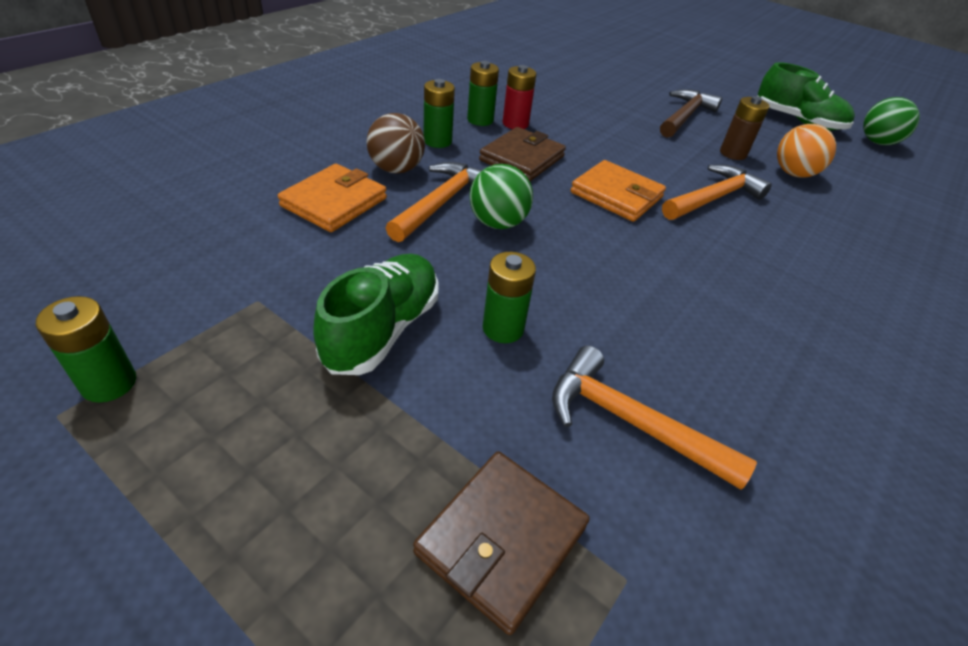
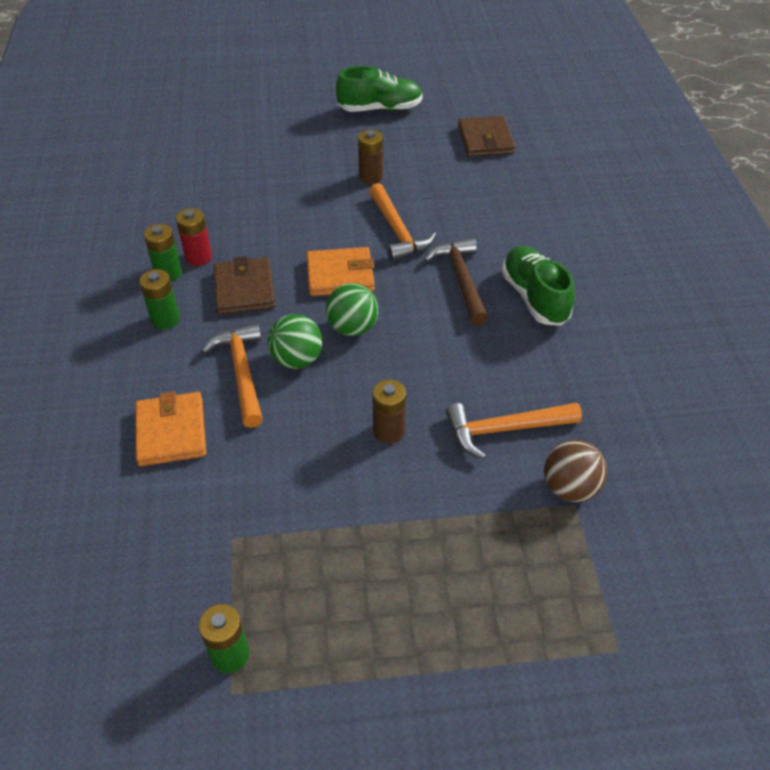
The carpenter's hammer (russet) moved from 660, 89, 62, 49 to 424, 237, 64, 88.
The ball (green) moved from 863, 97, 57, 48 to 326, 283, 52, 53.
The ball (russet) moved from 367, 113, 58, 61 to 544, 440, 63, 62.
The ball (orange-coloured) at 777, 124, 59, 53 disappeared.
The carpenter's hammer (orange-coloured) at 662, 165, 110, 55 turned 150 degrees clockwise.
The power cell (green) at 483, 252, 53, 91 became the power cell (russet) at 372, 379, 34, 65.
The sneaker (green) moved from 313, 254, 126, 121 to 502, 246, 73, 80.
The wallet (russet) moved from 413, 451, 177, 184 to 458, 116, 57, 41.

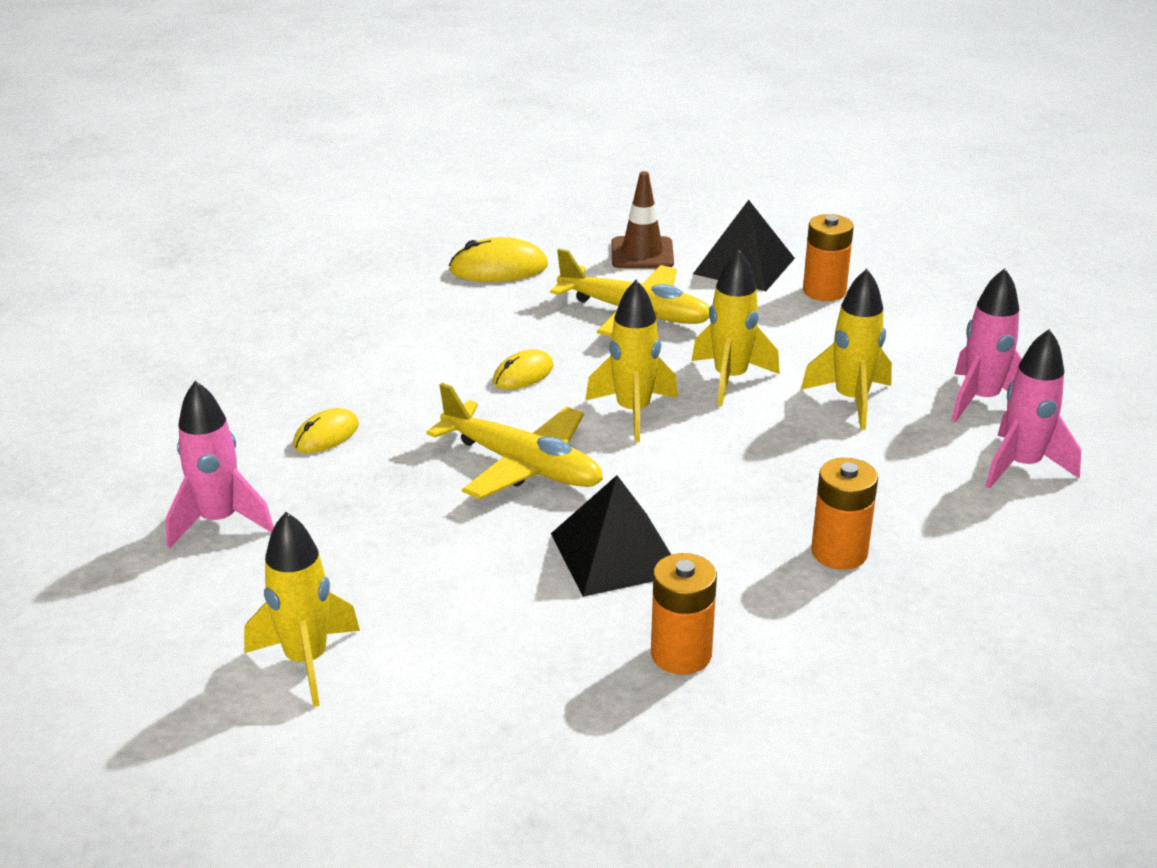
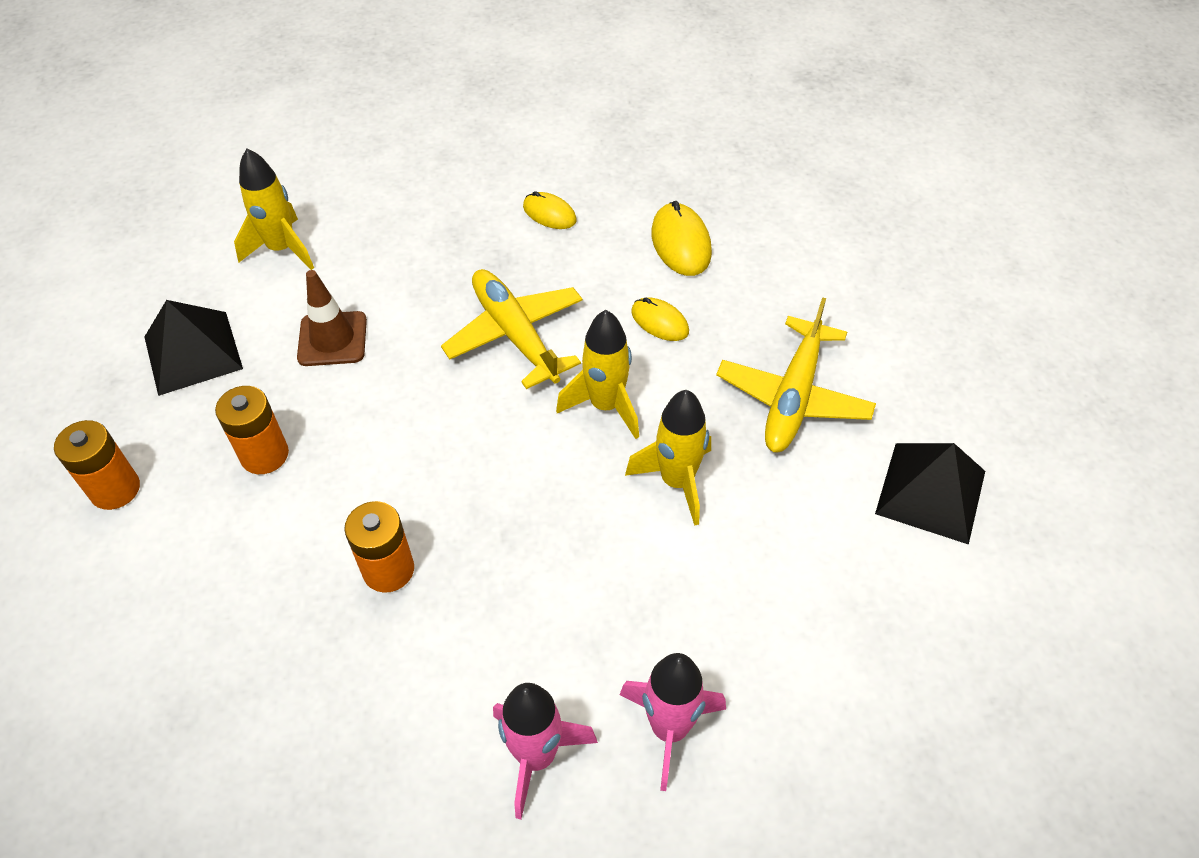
The safety cone (russet) moved from 612, 171, 62, 97 to 297, 270, 70, 96.
The power cell (orange-coloured) moved from 803, 214, 51, 87 to 54, 420, 86, 90.
The mouse (yellow) moved from 449, 237, 99, 45 to 651, 201, 61, 75.
The rocket (yellow) at 801, 269, 91, 161 disappeared.
The rocket (rose-pink) at 166, 381, 108, 167 disappeared.
The toy plane (yellow) at 426, 383, 177, 116 turned 120 degrees clockwise.
The pyramid shape (ebony) moved from 551, 475, 120, 122 to 145, 300, 98, 96.

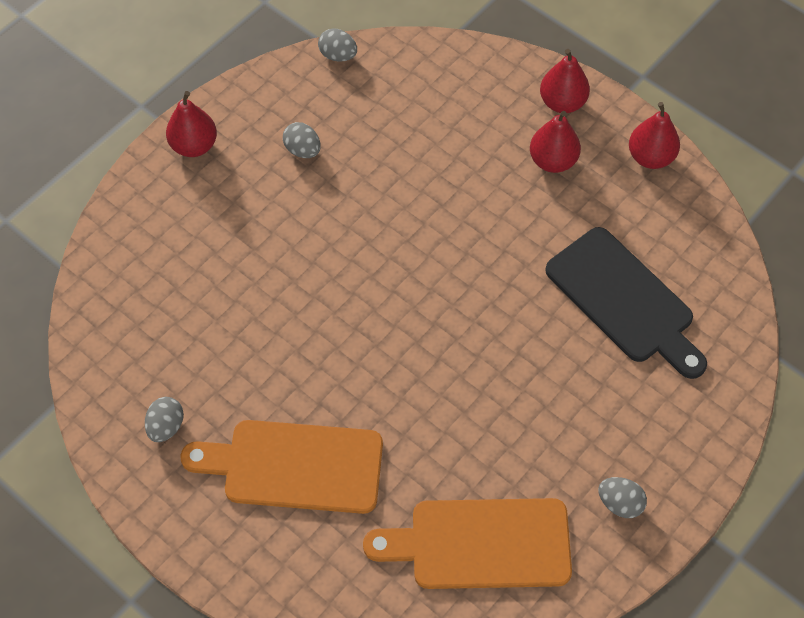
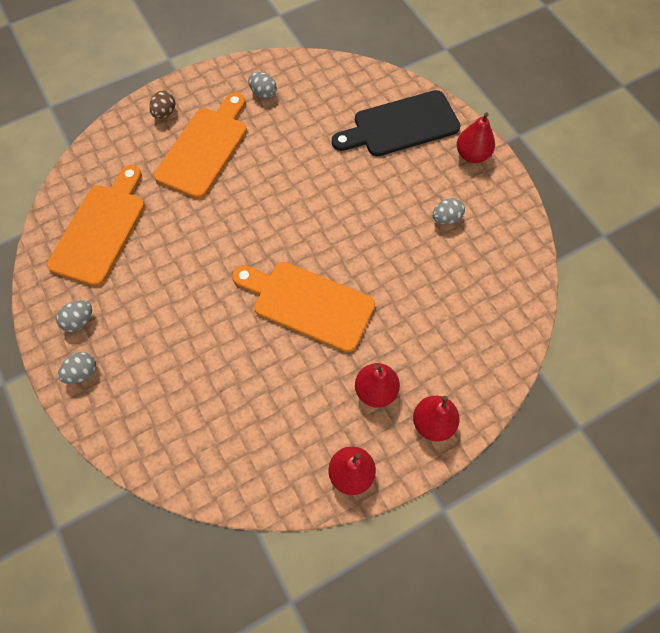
The egg shape (gray) moved from 318, 28, 39, 34 to 58, 352, 38, 32.
The bread board (ebony) moved from 545, 227, 162, 152 to 332, 90, 129, 66.
The egg shape (russet) at 149, 91, 26, 28 appeared.
The bread board (orange-coloured) at 232, 262, 143, 91 appeared.

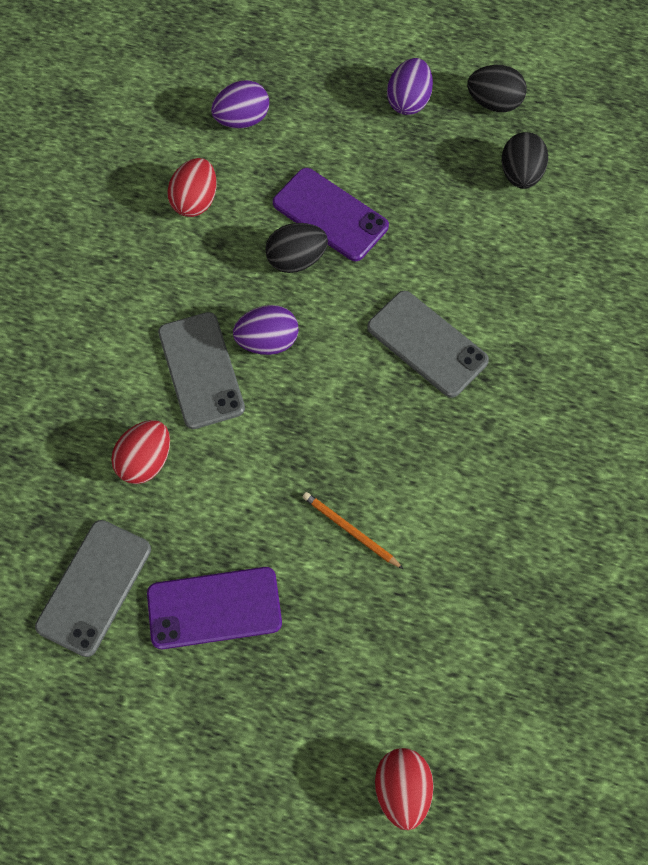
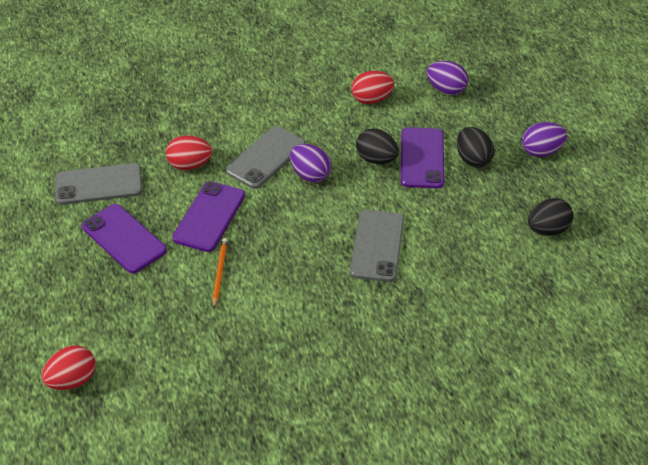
The egg shape (ebony) moved from 467, 65, 60, 47 to 457, 127, 37, 40.
The phone (violet) at 172, 181, 73, 71 appeared.

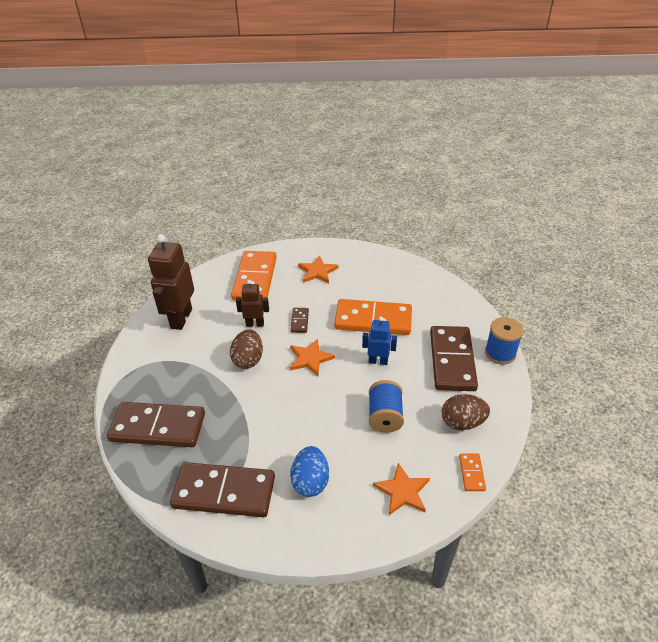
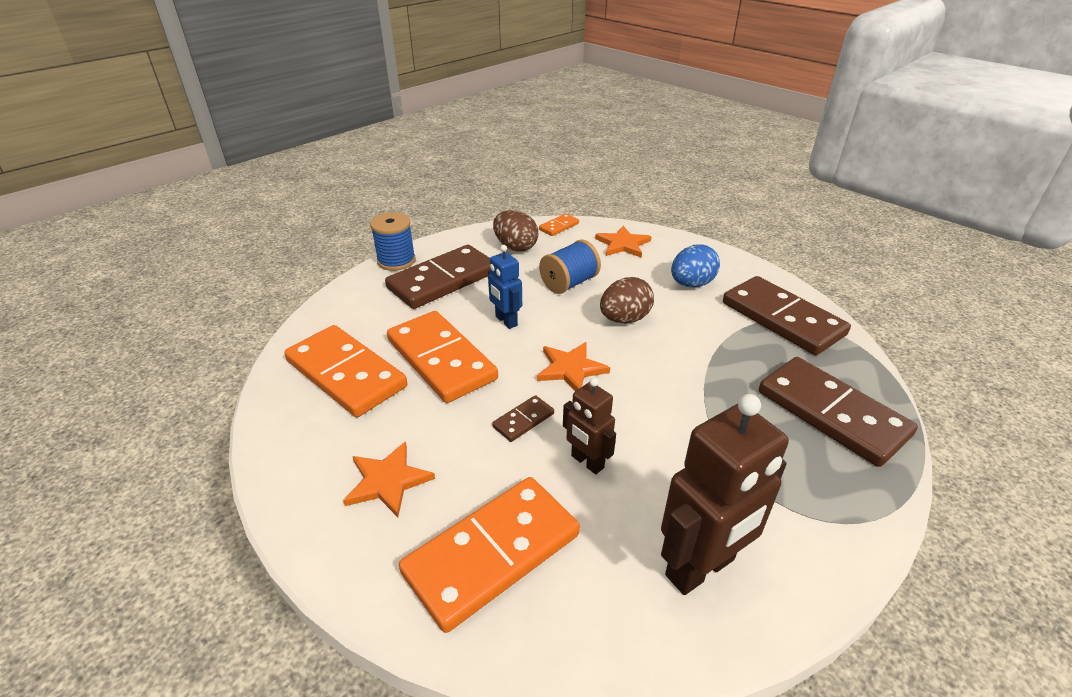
The egg shape (russet) moved from 230, 329, 33, 40 to 600, 277, 54, 46.
The domino piece (orange-coloured) at 284, 325, 123, 92 appeared.

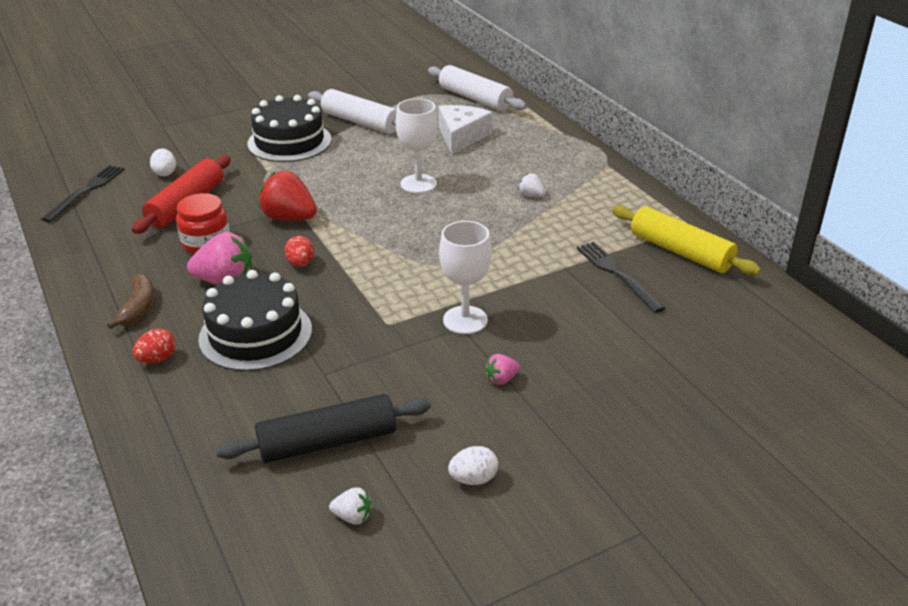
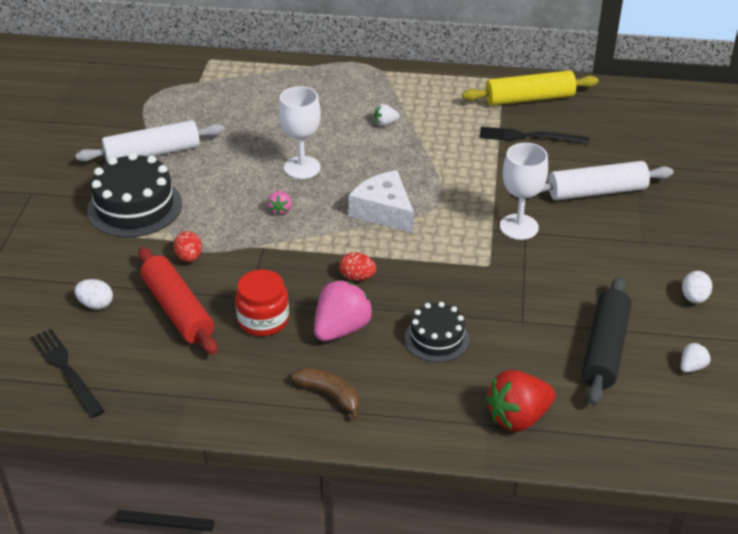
The rolling pin (white) moved from 428, 65, 99, 46 to 540, 161, 134, 39.
The cheese wedge (white) moved from 438, 105, 54, 49 to 349, 170, 65, 63.
The toy strawberry (scarlet) moved from 259, 171, 58, 49 to 486, 370, 69, 62.
The layer cake (ebony) at 198, 270, 114, 101 changed to 0.61 times the size.
The egg shape (scarlet) moved from 133, 329, 43, 35 to 173, 231, 29, 31.
The toy strawberry (rose-pink) moved from 485, 354, 35, 31 to 267, 191, 25, 24.

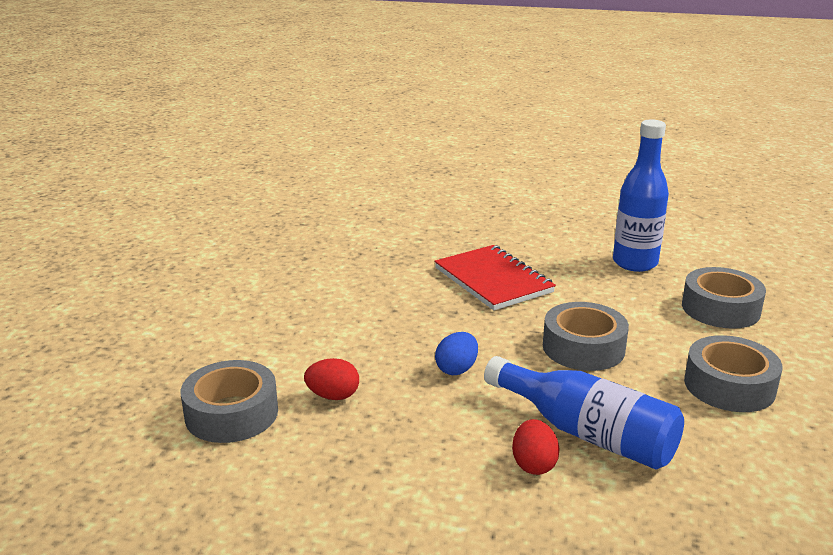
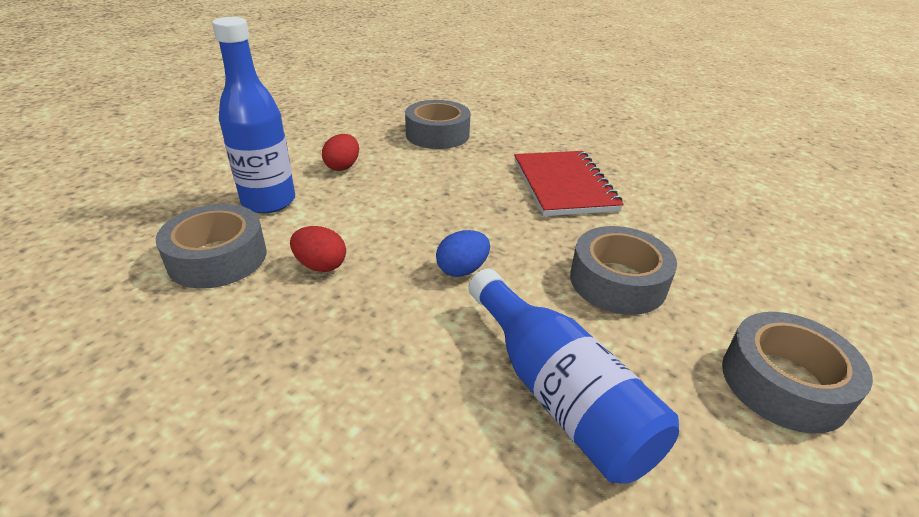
The drink bottle (cobalt) moved from 613, 119, 56, 153 to 212, 17, 83, 196.
The roll of tape (gray) moved from 682, 267, 84, 62 to 405, 100, 66, 49.
The egg shape (scarlet) moved from 512, 419, 48, 56 to 322, 134, 37, 37.

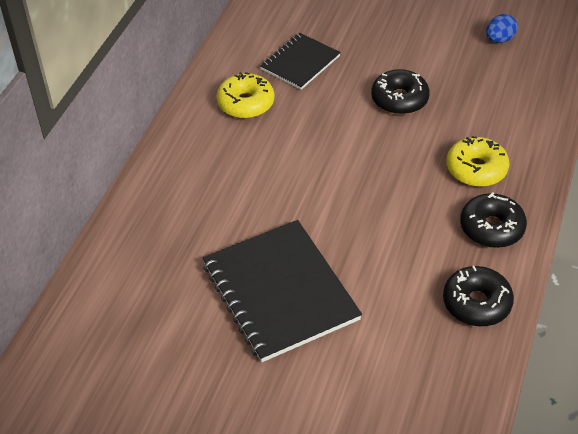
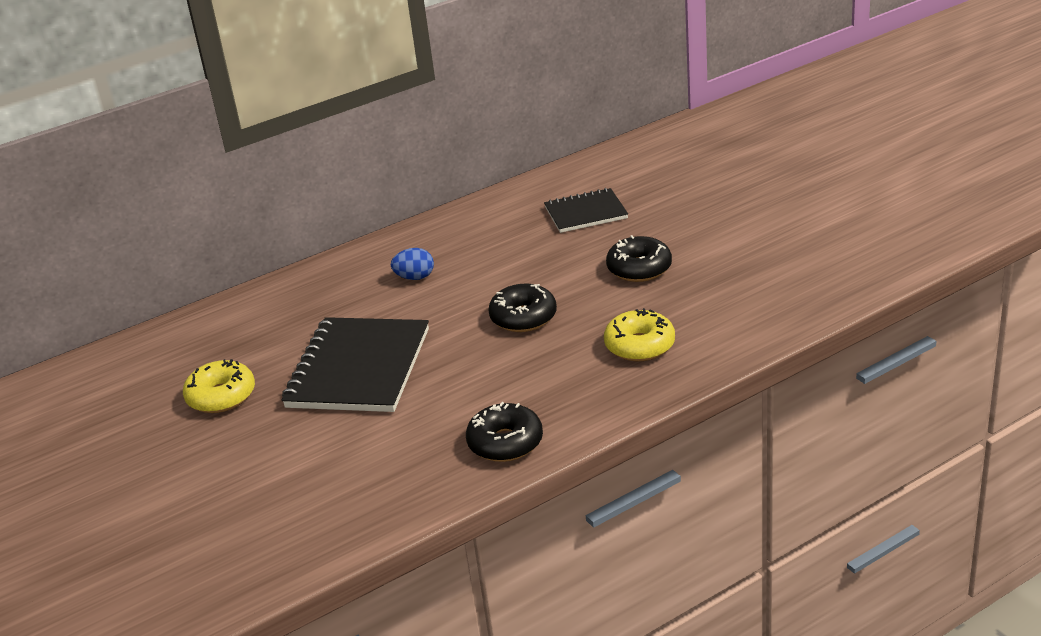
The egg shape (cobalt) moved from 486, 14, 32, 29 to 391, 248, 43, 32.
The doughnut (yellow) moved from 216, 72, 59, 47 to 183, 359, 72, 54.
The doughnut (ebony) moved from 460, 193, 67, 55 to 488, 284, 69, 48.

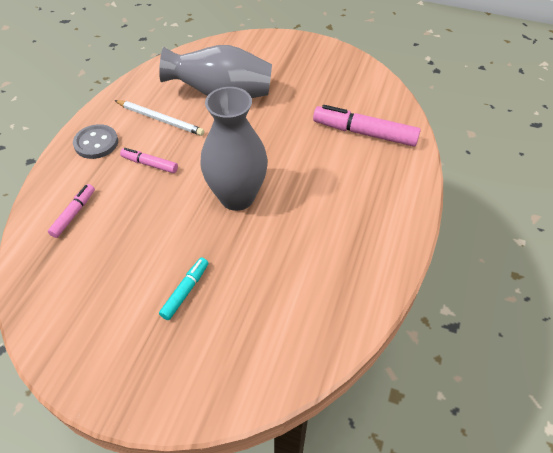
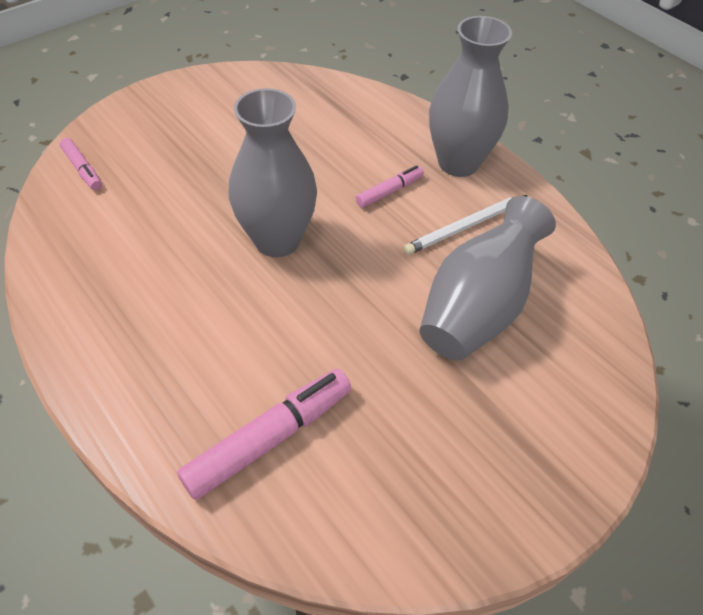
The button (gray) at 73, 124, 45, 35 was replaced by the tall vase (gray) at 429, 16, 83, 161.
The marker pen (rose-pink) moved from 48, 184, 47, 54 to 60, 138, 42, 52.
The marker pen (aqua) at 159, 258, 49, 62 disappeared.

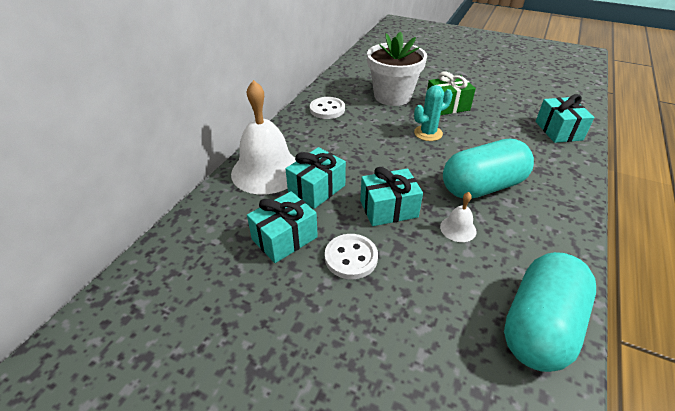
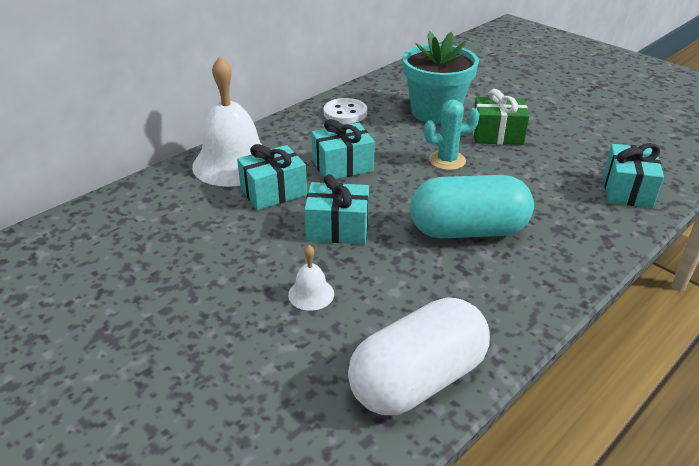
The plant pot (white) at 367, 32, 60, 74 became the plant pot (aqua) at 402, 31, 77, 93.
The wrapped gift (aqua) moved from 247, 191, 71, 72 to 311, 119, 64, 60.
The bell (white) moved from 440, 192, 37, 50 to 288, 245, 46, 66.
The button (white) at 325, 234, 53, 45 disappeared.
The capsule (aqua) at 504, 252, 92, 120 became the capsule (white) at 348, 298, 142, 117.

